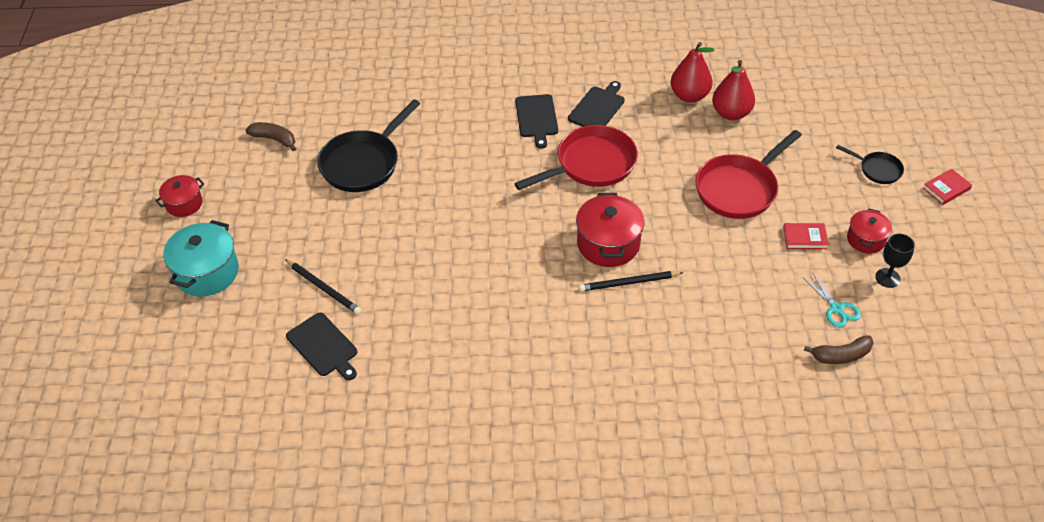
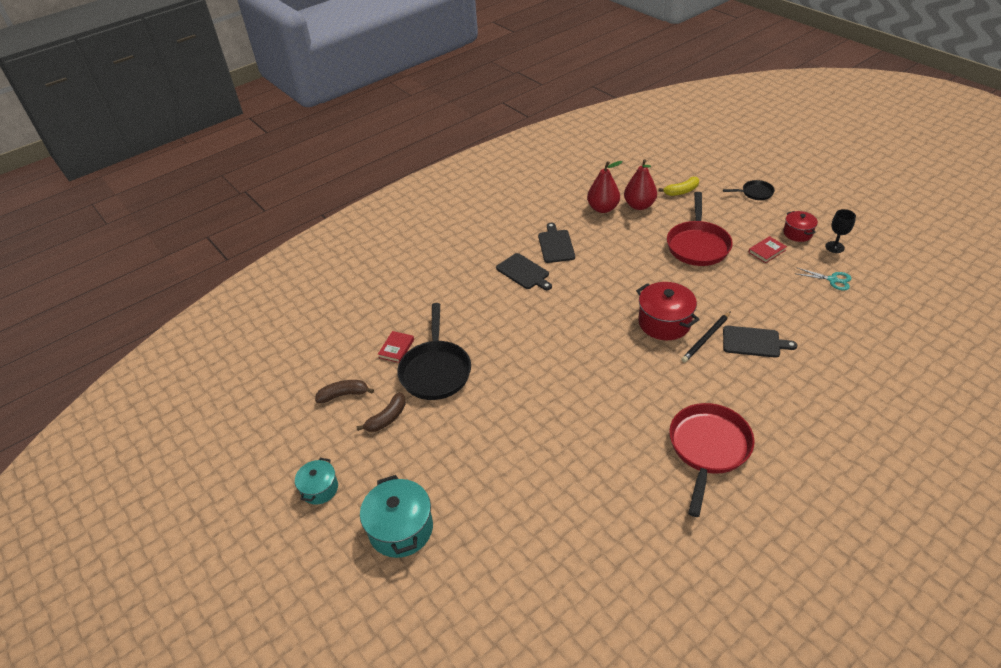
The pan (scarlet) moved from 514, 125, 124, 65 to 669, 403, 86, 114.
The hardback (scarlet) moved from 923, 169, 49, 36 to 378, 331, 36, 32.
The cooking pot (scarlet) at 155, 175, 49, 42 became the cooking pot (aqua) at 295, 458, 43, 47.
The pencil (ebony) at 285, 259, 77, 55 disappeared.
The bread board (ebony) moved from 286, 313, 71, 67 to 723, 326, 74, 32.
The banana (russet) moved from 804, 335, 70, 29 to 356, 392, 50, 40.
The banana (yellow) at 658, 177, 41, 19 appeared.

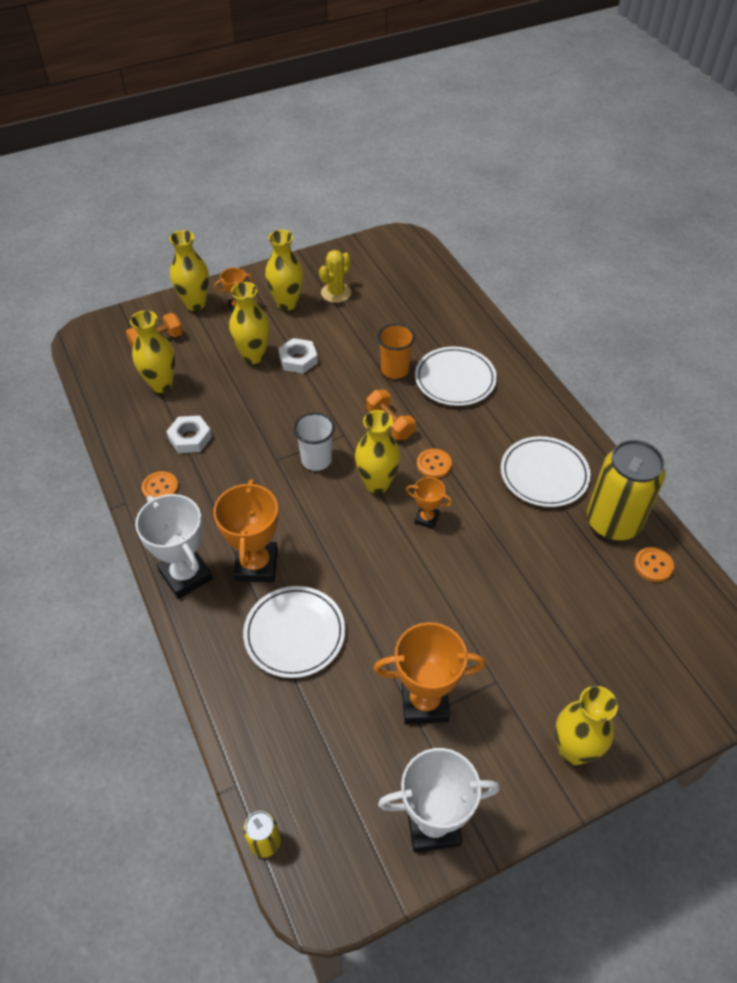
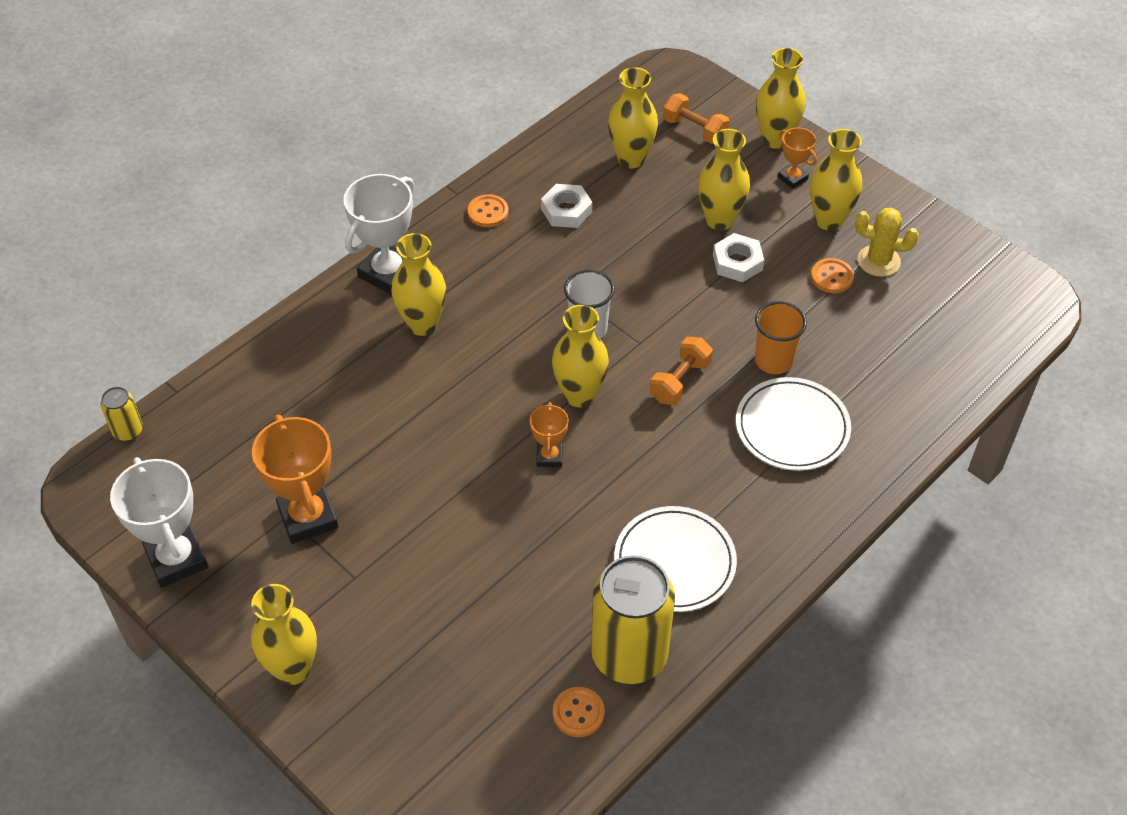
The button (orange-coloured) moved from 417, 449, 35, 29 to 811, 258, 43, 35.
The award cup (orange-coloured) at 214, 479, 64, 103 was replaced by the tall vase (yellow) at 391, 233, 55, 103.
The dinner plate (white) at 243, 586, 102, 92 disappeared.

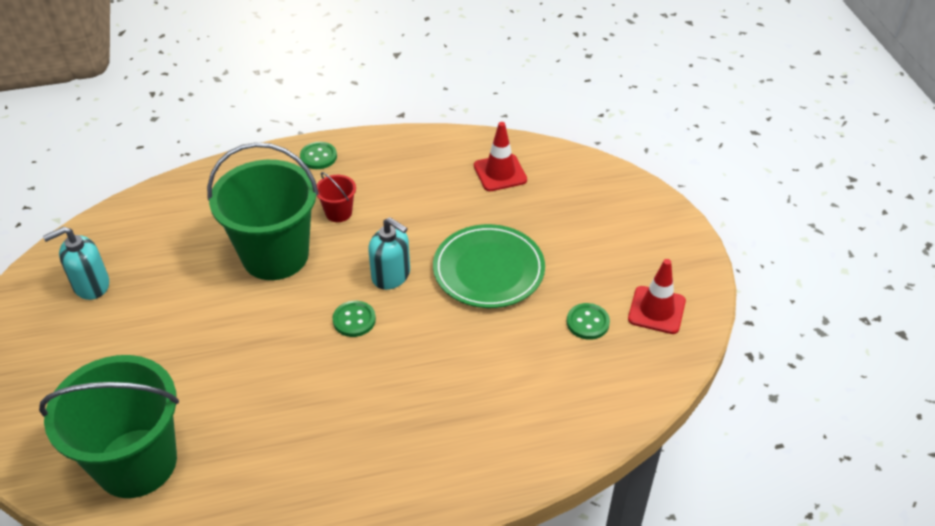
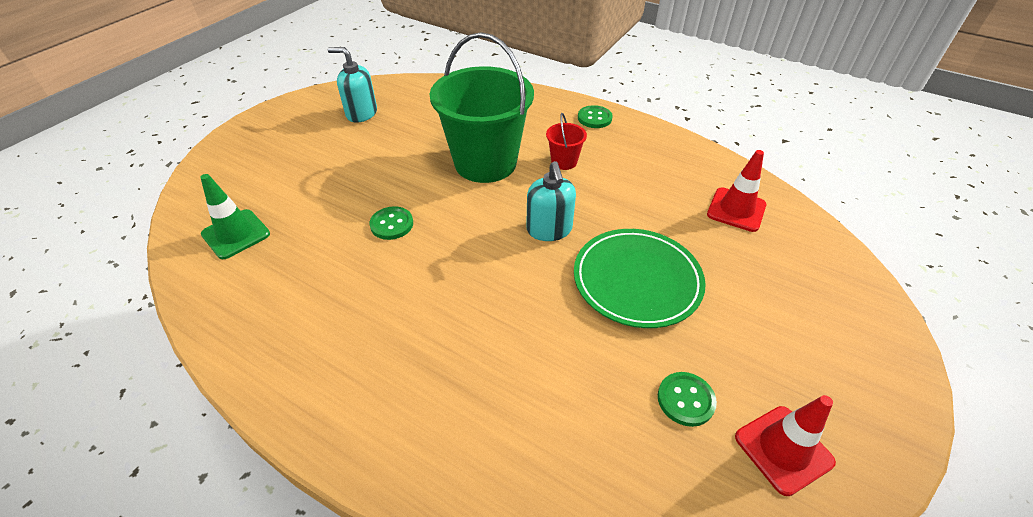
The button (green) moved from 332, 301, 44, 36 to 369, 206, 44, 34.
The bucket (green) at 39, 355, 140, 143 was replaced by the safety cone (green) at 200, 174, 70, 85.

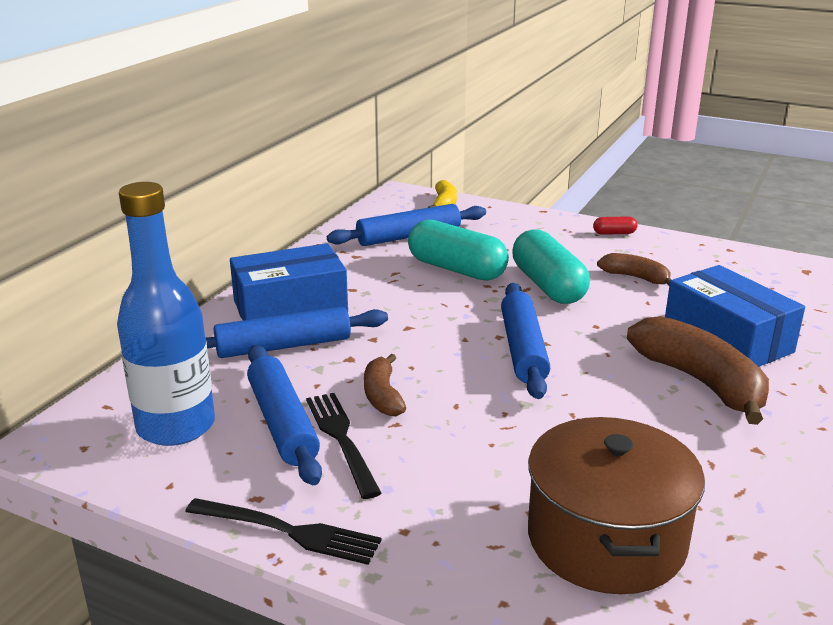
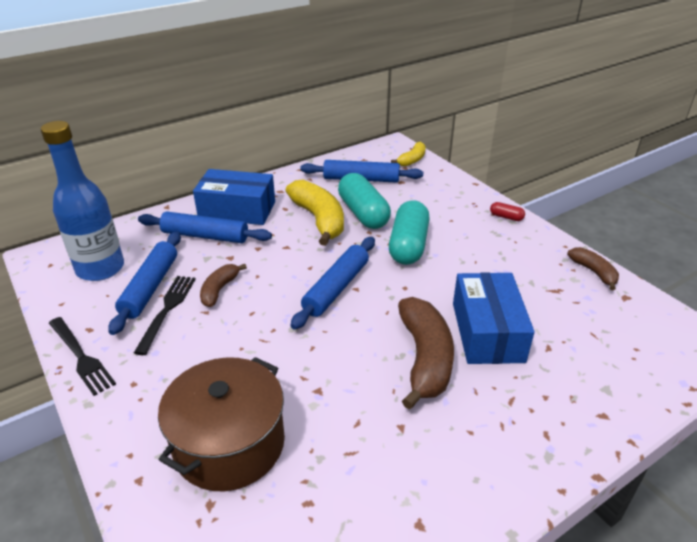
The banana (russet) moved from 597, 253, 75, 32 to 567, 247, 52, 44.
The banana (yellow) at 285, 180, 59, 66 appeared.

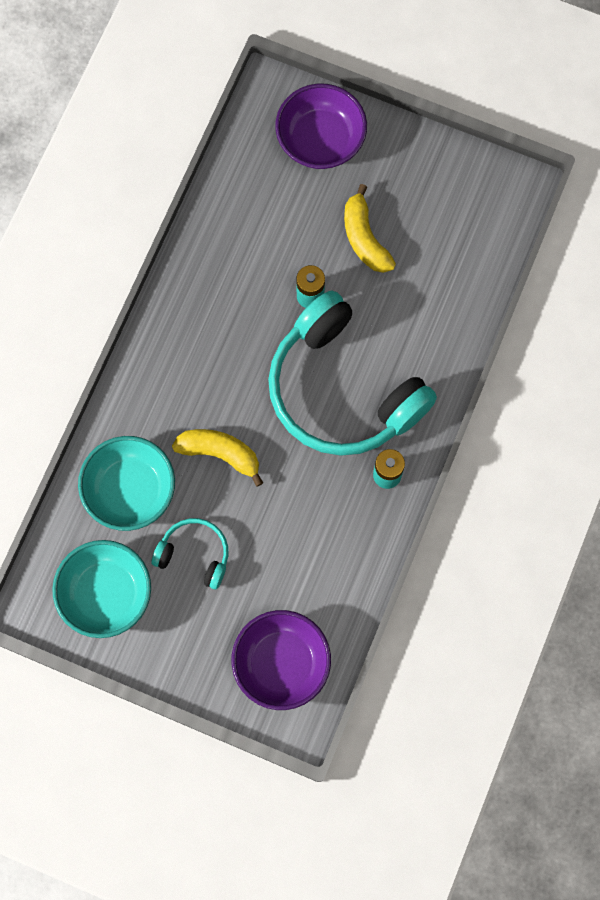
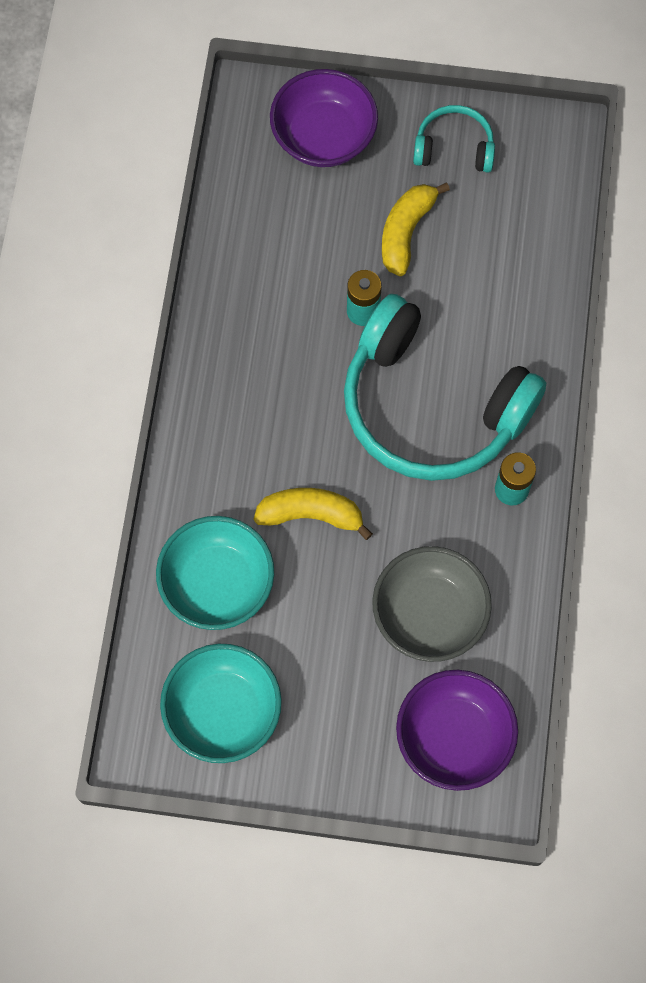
The banana (yellow) at 344, 184, 52, 89 turned 60 degrees clockwise.
The over-ear headphones (aqua) moved from 152, 518, 76, 71 to 413, 105, 82, 68.
The deep dish (gray) at 372, 546, 120, 116 appeared.

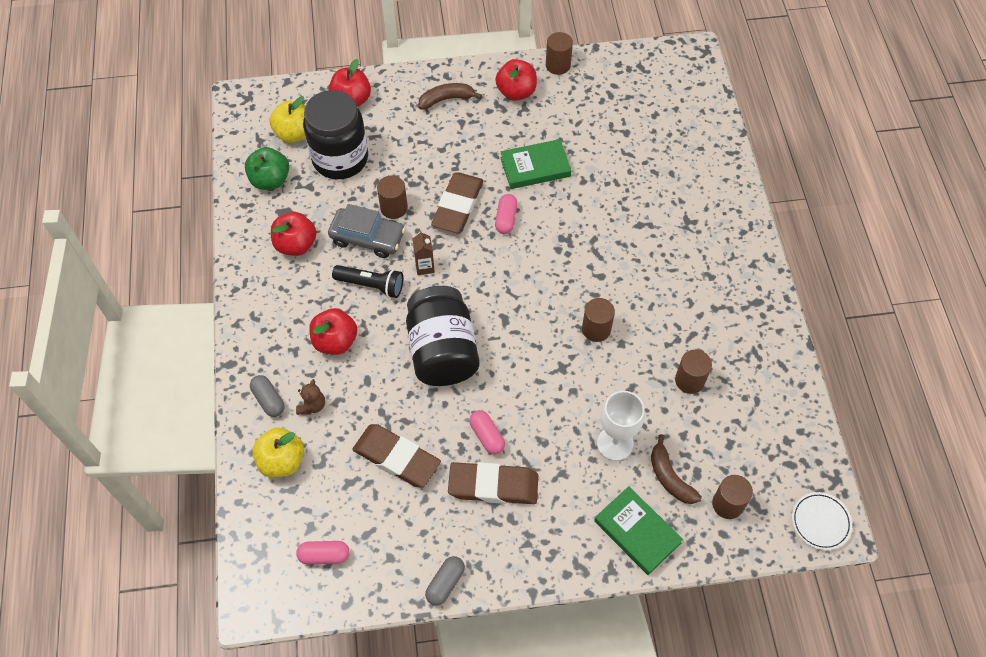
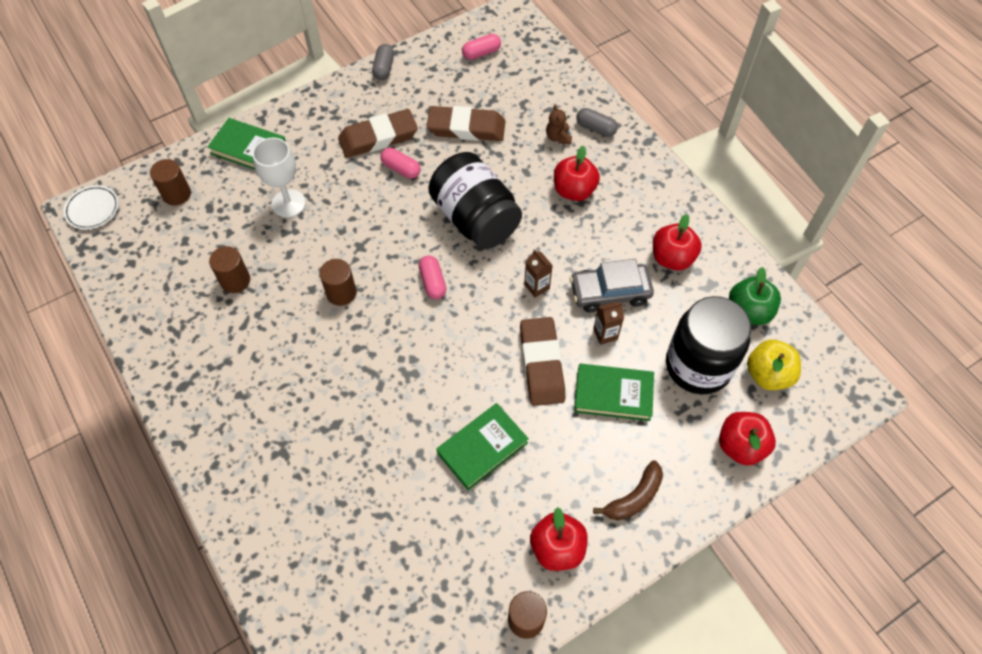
The cylinder (russet) at 377, 175, 31, 44 was replaced by the carton (russet) at 593, 301, 31, 44.
The capsule (rose-pink) moved from 495, 194, 23, 40 to 419, 255, 27, 44.
The pocket torch (ebony) at 332, 265, 71, 33 disappeared.
The toy apple (yellow) at 252, 428, 52, 50 disappeared.
The banana (russet) at 651, 434, 51, 70 disappeared.
The hardback (green) at 574, 363, 80, 58 appeared.

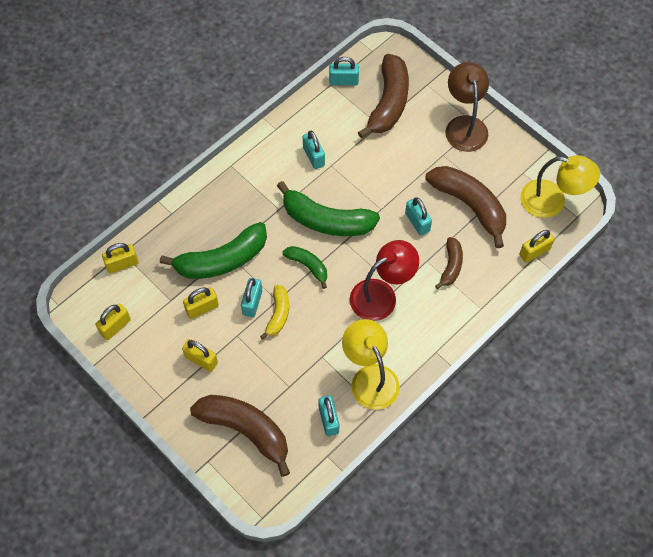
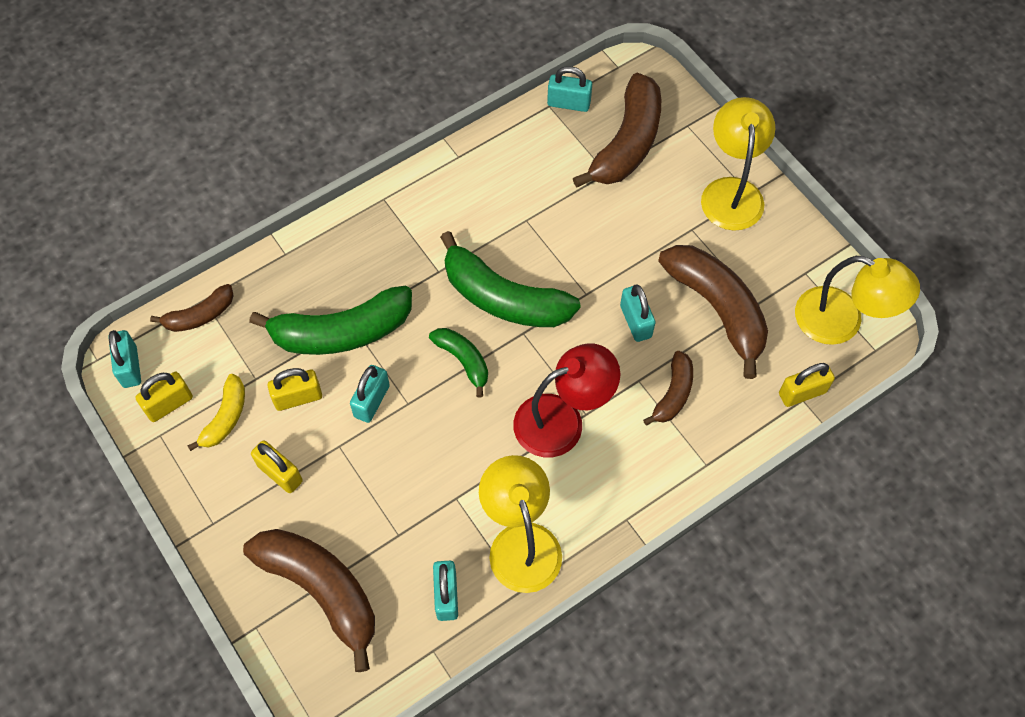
The desk lamp (russet) at 445, 62, 44, 90 became the desk lamp (yellow) at 701, 97, 74, 134.
The lock (aqua) moved from 303, 131, 22, 38 to 108, 330, 33, 58.
The lock (yellow) at 102, 243, 37, 31 was replaced by the banana (russet) at 150, 284, 84, 48.
The banana (yellow) moved from 260, 285, 29, 54 to 187, 374, 58, 77.

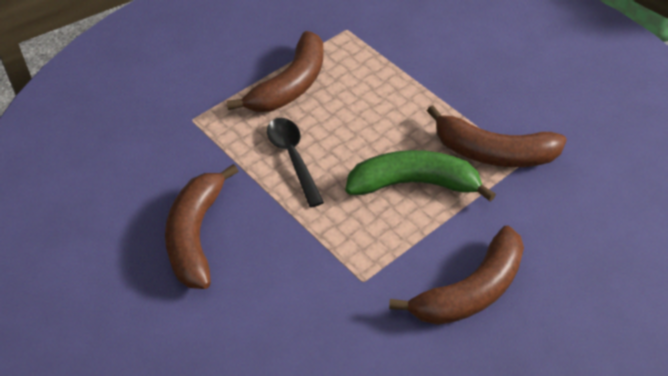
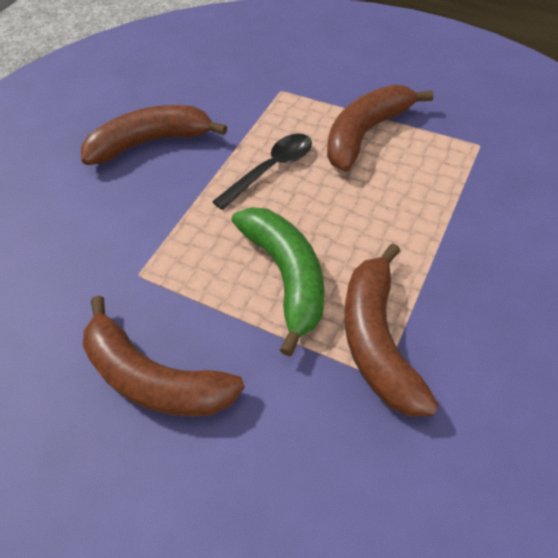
The banana (russet) at 227, 31, 96, 81 turned 120 degrees clockwise.

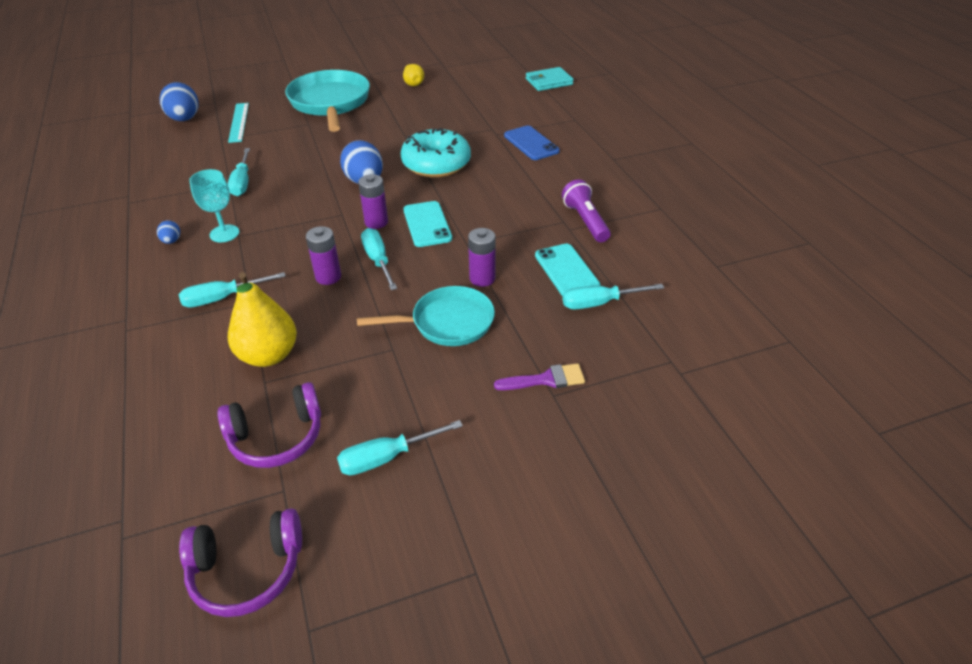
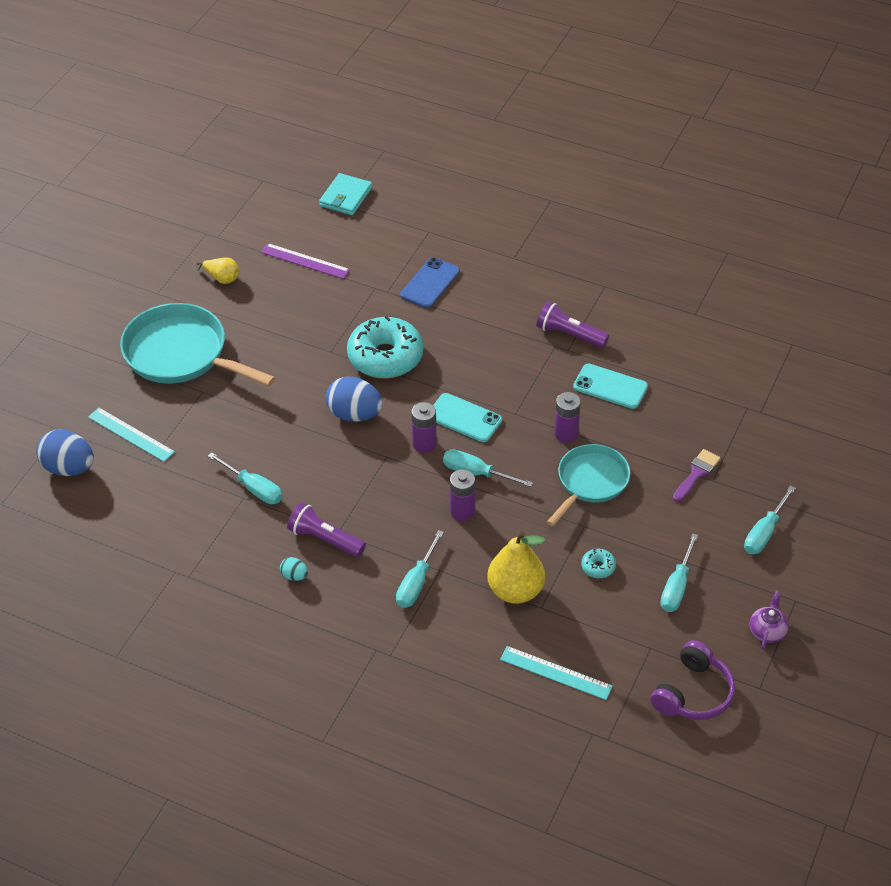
The phone (cobalt) at 504, 126, 56, 34 turned 75 degrees counterclockwise.
The goblet (aqua) at 189, 169, 50, 73 was replaced by the pocket torch (violet) at 287, 502, 79, 55.
The egg shape (cobalt) at 157, 220, 23, 24 became the egg shape (aqua) at 280, 557, 28, 24.
The screwdriver (aqua) moved from 562, 284, 102, 25 to 744, 485, 52, 69.
The over-ear headphones (violet) at 217, 382, 104, 86 disappeared.
The measuring stick (violet) at 261, 243, 89, 36 appeared.
The doughnut (aqua) at 581, 549, 35, 29 appeared.
The china teapot (violet) at 750, 590, 39, 59 appeared.
The measuring stick (aqua) at 500, 646, 113, 54 appeared.

